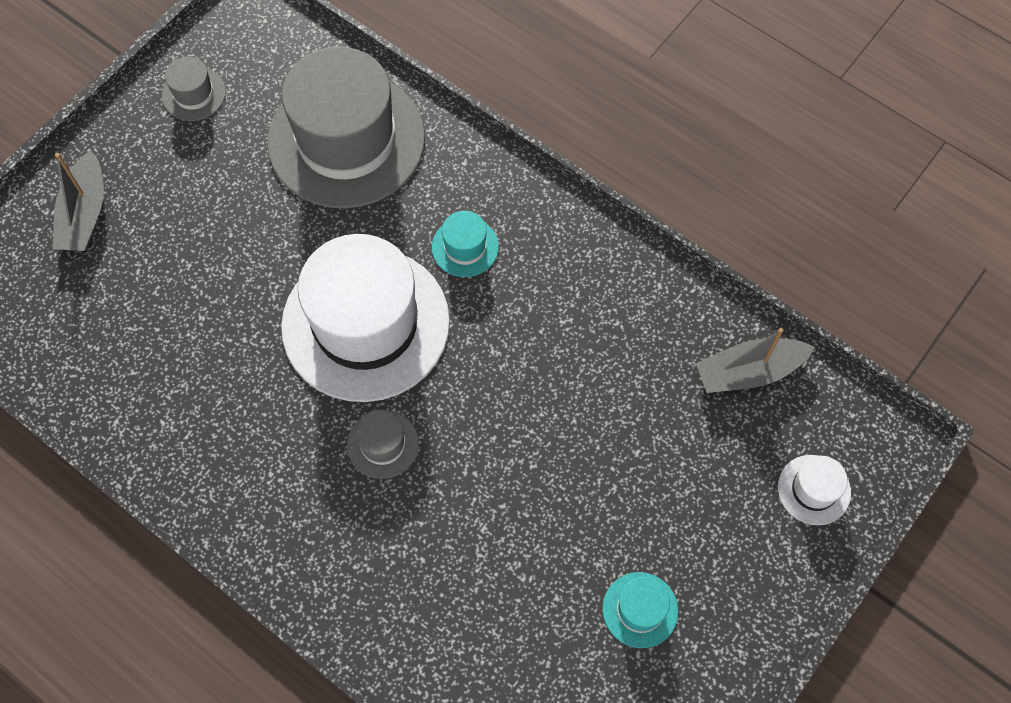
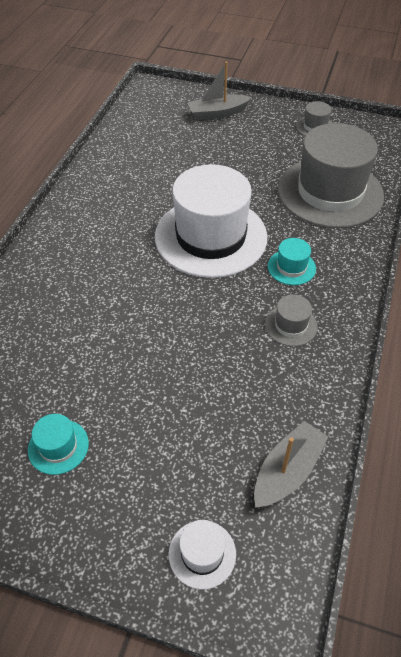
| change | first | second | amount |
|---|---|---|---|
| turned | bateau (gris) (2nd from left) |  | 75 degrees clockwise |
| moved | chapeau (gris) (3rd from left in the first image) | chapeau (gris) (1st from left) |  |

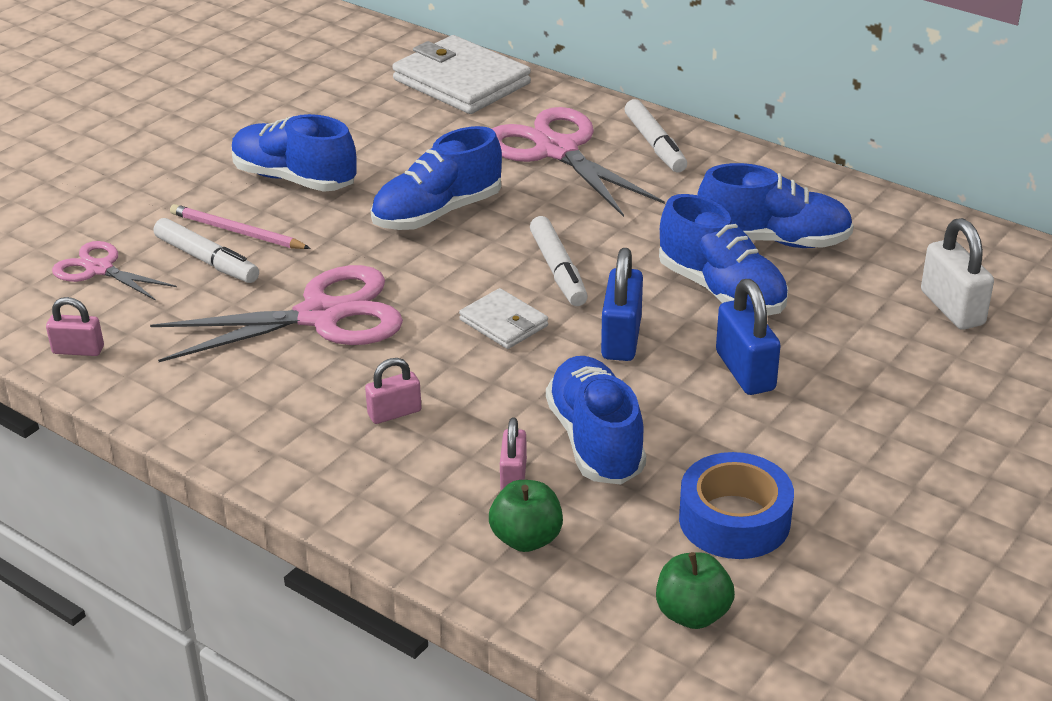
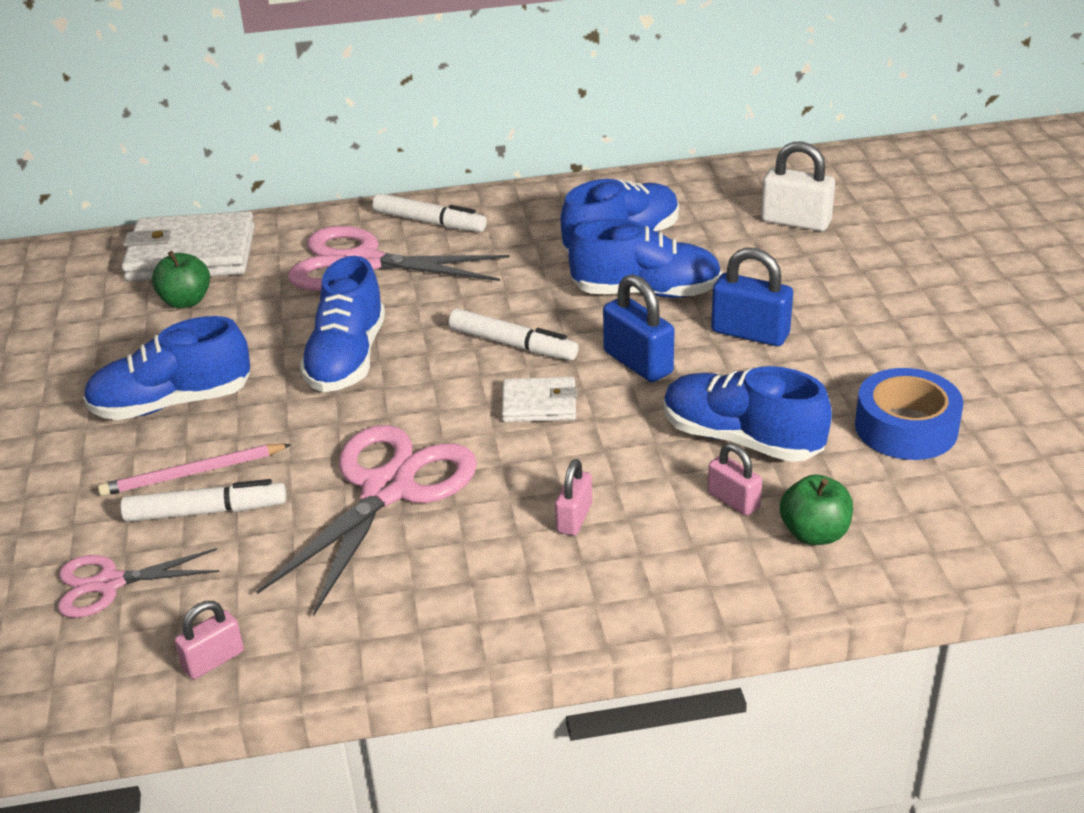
| change | first | second | amount |
|---|---|---|---|
| moved | pomme (vert) (2nd from left in the first image) | pomme (vert) (1st from left) |  |

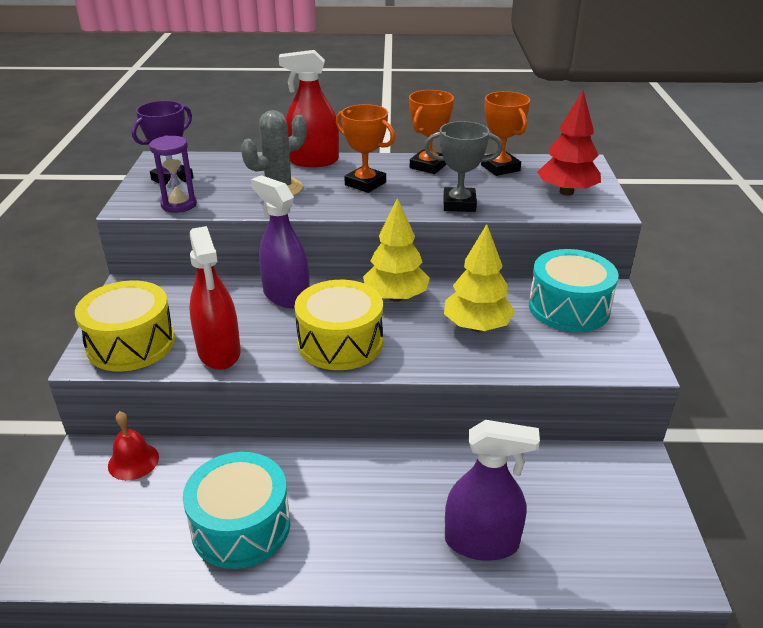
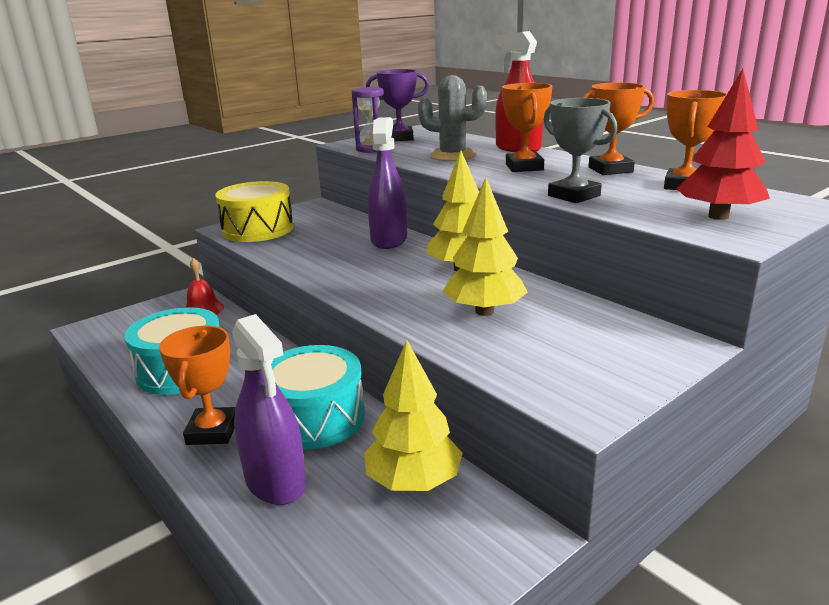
| change | first | second | amount |
|---|---|---|---|
| added |  | trophée (orange) (1st from left) |  |
| moved | tambour (turquoise) (2nd from left) |  |  |
| added |  | arbre (jaune) (1st from left) |  |
| removed | vaporisateur (rouge) (1st from left) |  |  |
| removed | tambour (jaune) (2nd from left) |  |  |

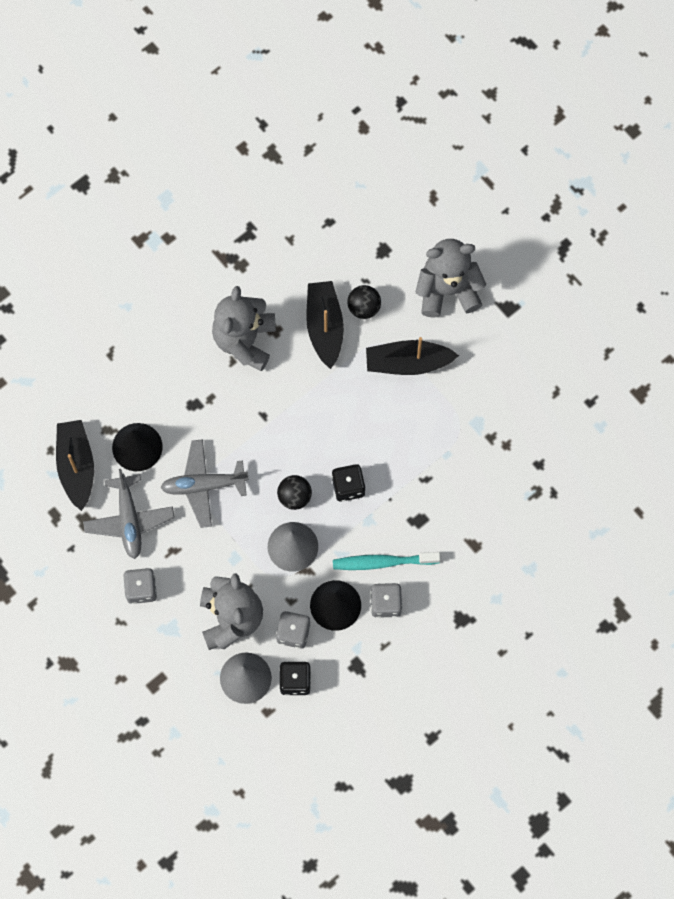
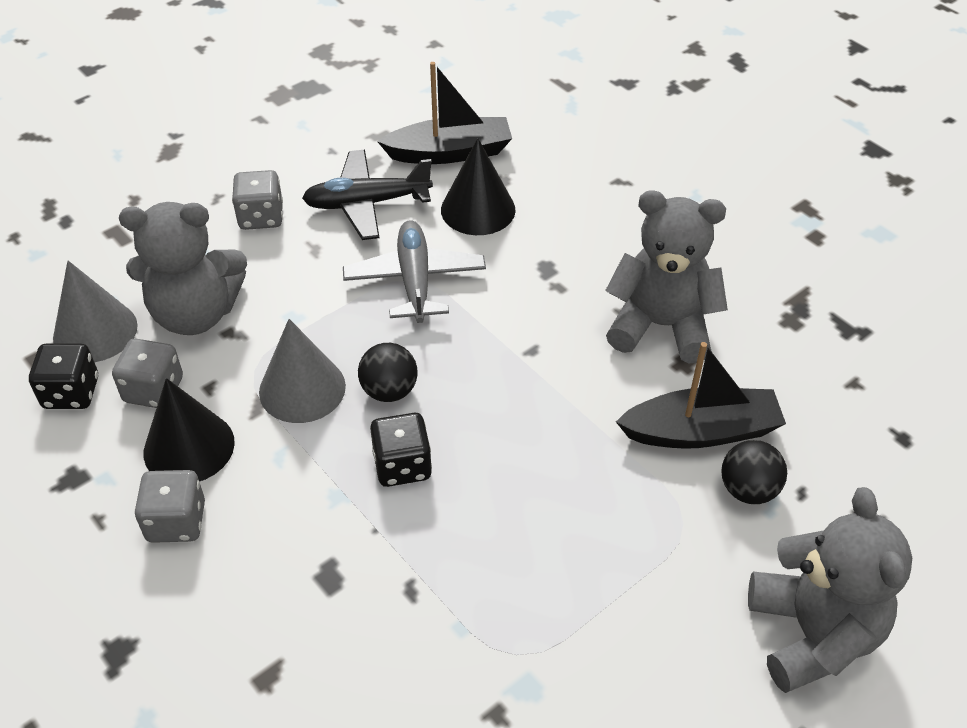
| change | first | second | amount |
|---|---|---|---|
| recoloured | avion (gris) (1st from left) | avion (noir) |  |
| removed | brosse à dents (turquoise) |  |  |
| removed | bateau (noir) (3rd from left) |  |  |

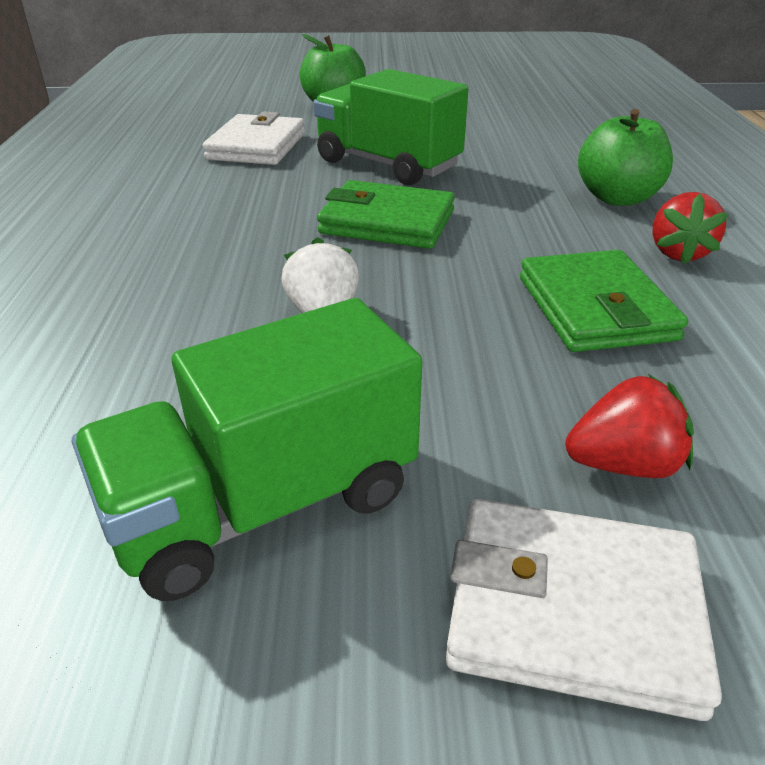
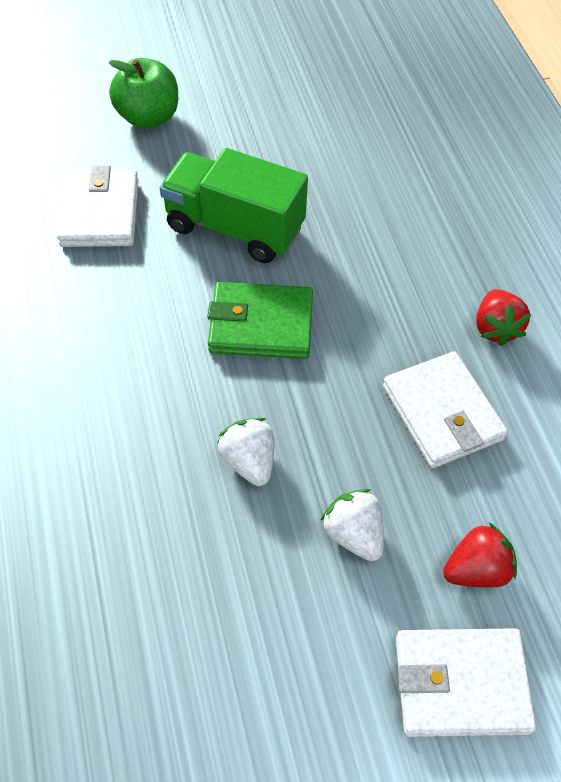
| change | first | second | amount |
|---|---|---|---|
| added |  | fraise (blanc) (2nd from left) |  |
| recoloured | portefeuille (vert) (2nd from left) | portefeuille (blanc) (2nd from left) |  |
| removed | camion (vert) (1st from left) |  |  |
| removed | pomme (vert) (2nd from left) |  |  |

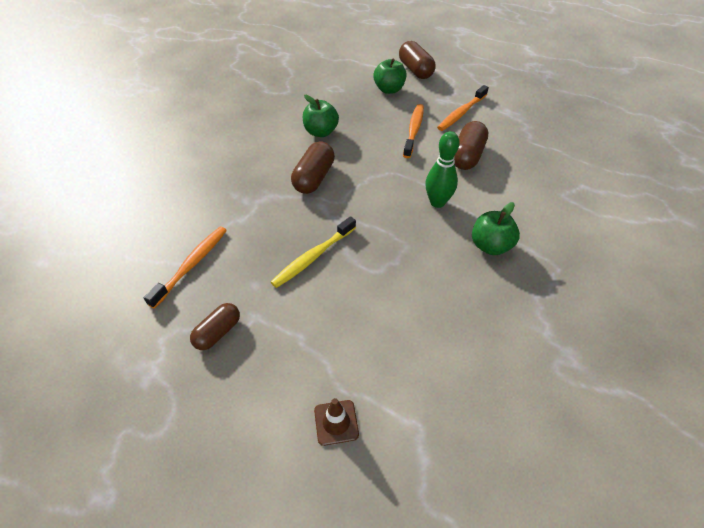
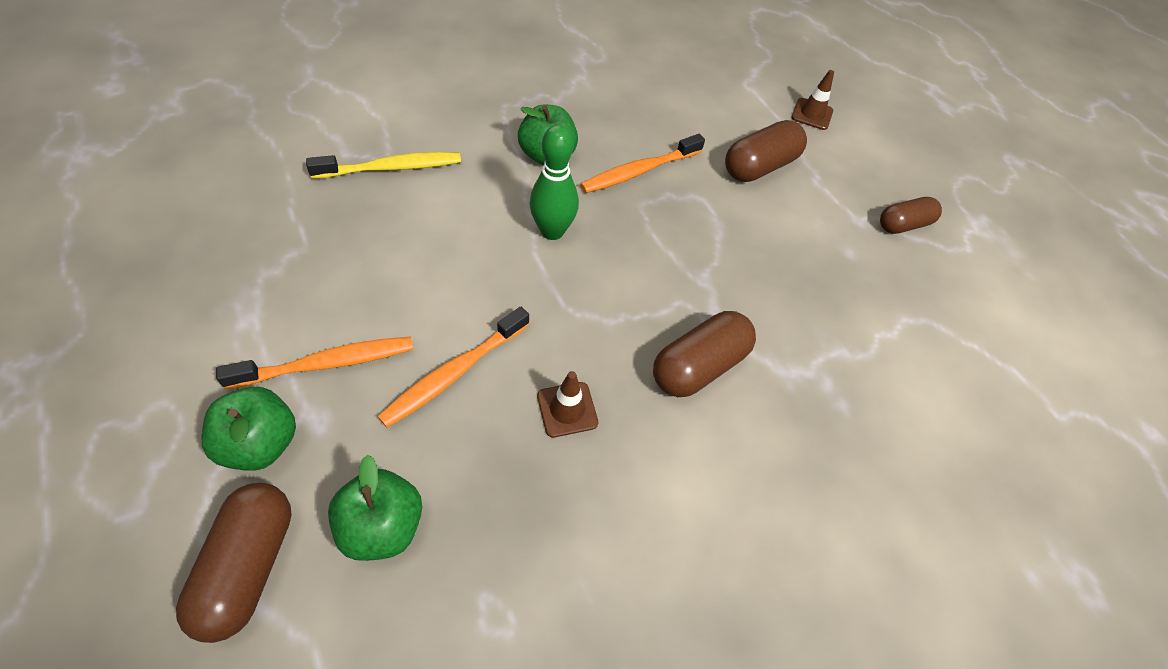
| change | first | second | amount |
|---|---|---|---|
| moved | pomme (vert) (1st from left) |  |  |
| moved | brosse à dents (jaune) |  |  |
| added |  | cône de chantier (marron) (1st from left) |  |
| moved | brosse à dents (orange) (1st from left in the first image) | brosse à dents (orange) (3rd from left) |  |
| moved | gélule (marron) (4th from left in the first image) | gélule (marron) (3rd from left) |  |

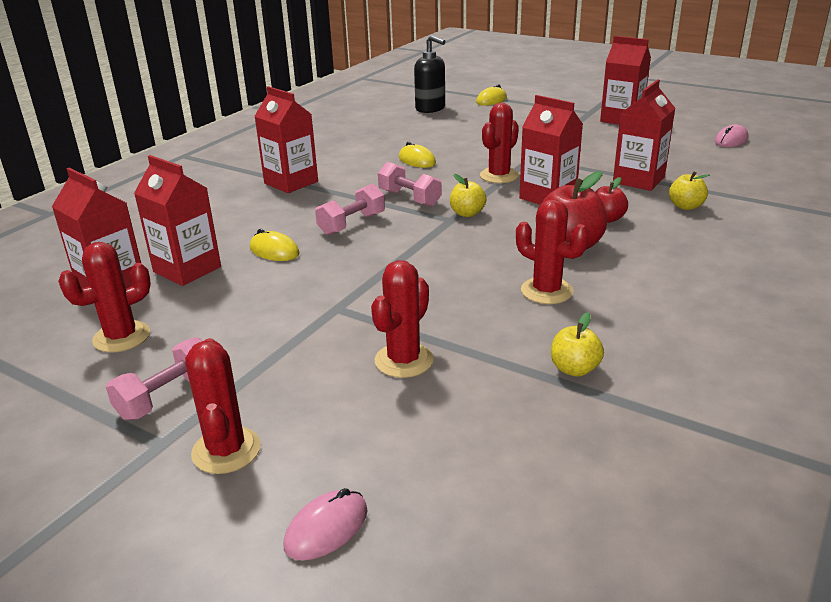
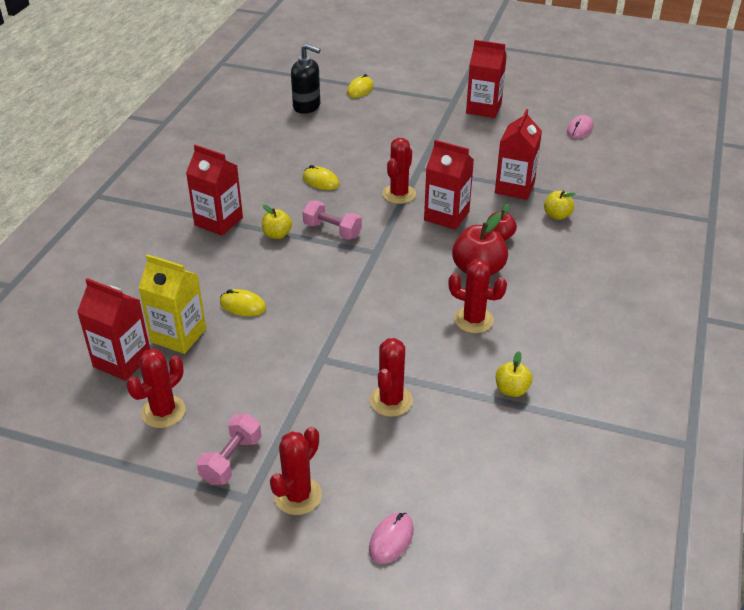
| change | first | second | amount |
|---|---|---|---|
| recoloured | brique de lait (rouge) (2nd from left) | brique de lait (jaune) |  |
| moved | pomme (jaune) (1st from left) |  |  |
| turned | cactus (rouge) (2nd from left) |  | 60 degrees clockwise |
| removed | haltère (rose) (2nd from left) |  |  |

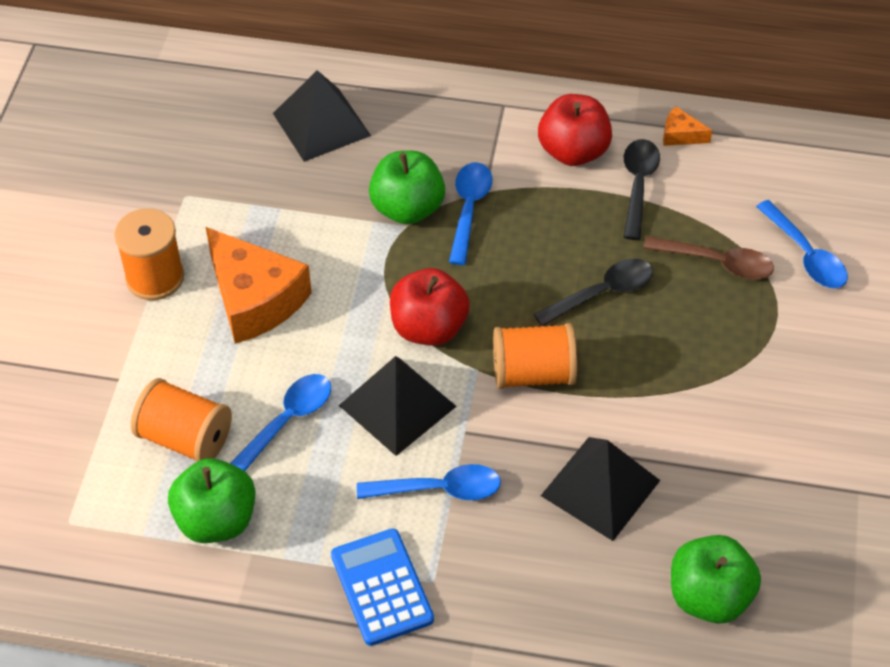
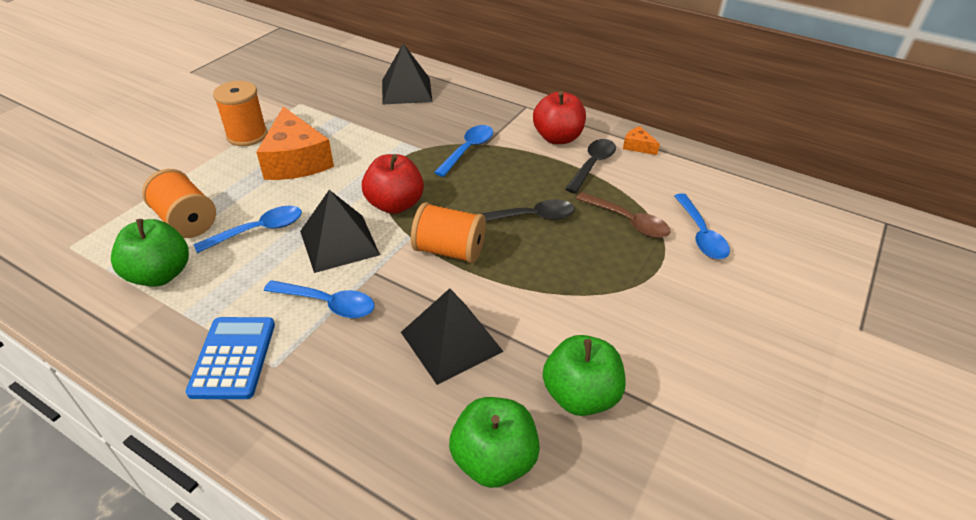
| change | first | second | amount |
|---|---|---|---|
| moved | pomme (vert) (2nd from left in the first image) | pomme (vert) (3rd from left) |  |

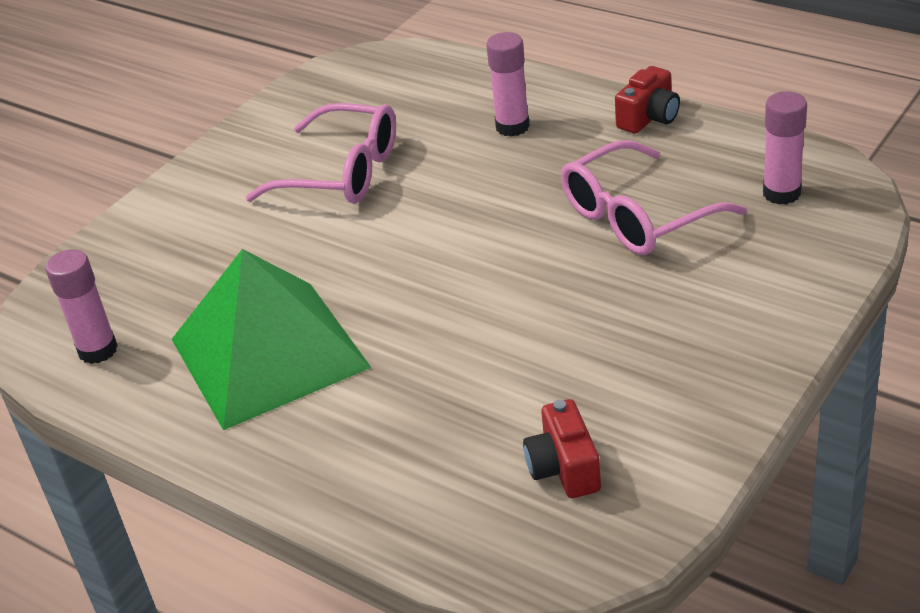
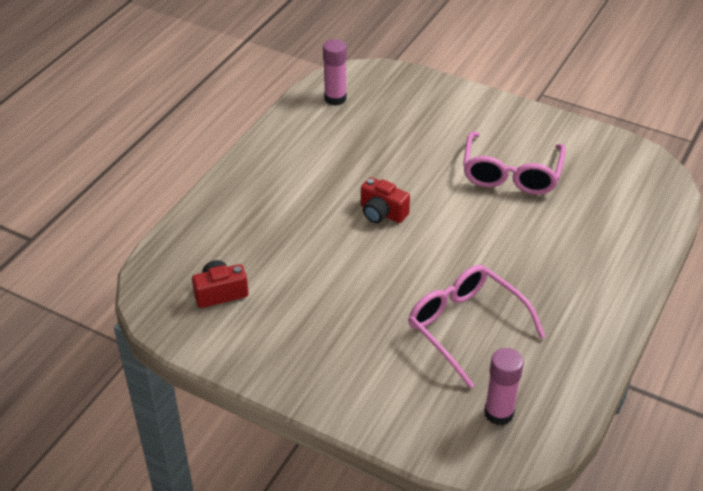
| change | first | second | amount |
|---|---|---|---|
| moved | appareil photo (rouge) (2nd from left) |  |  |
| removed | pyramide (vert) |  |  |
| removed | bâton de colle (rose) (2nd from left) |  |  |

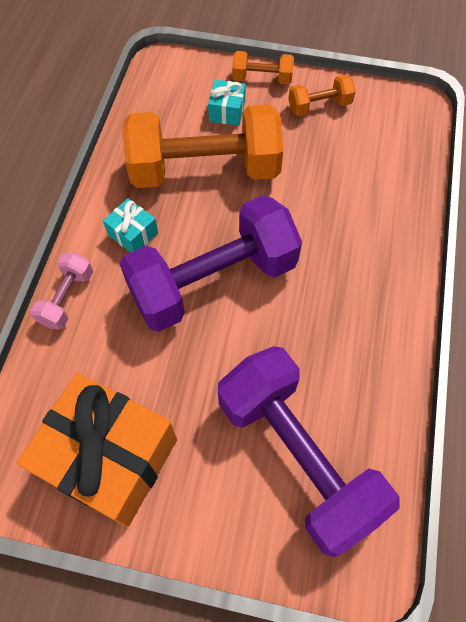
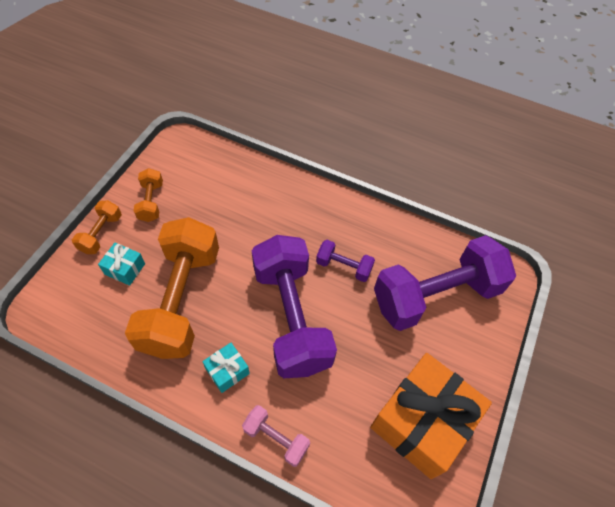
| change | first | second | amount |
|---|---|---|---|
| added |  | haltère (violet) (2nd from left) |  |

